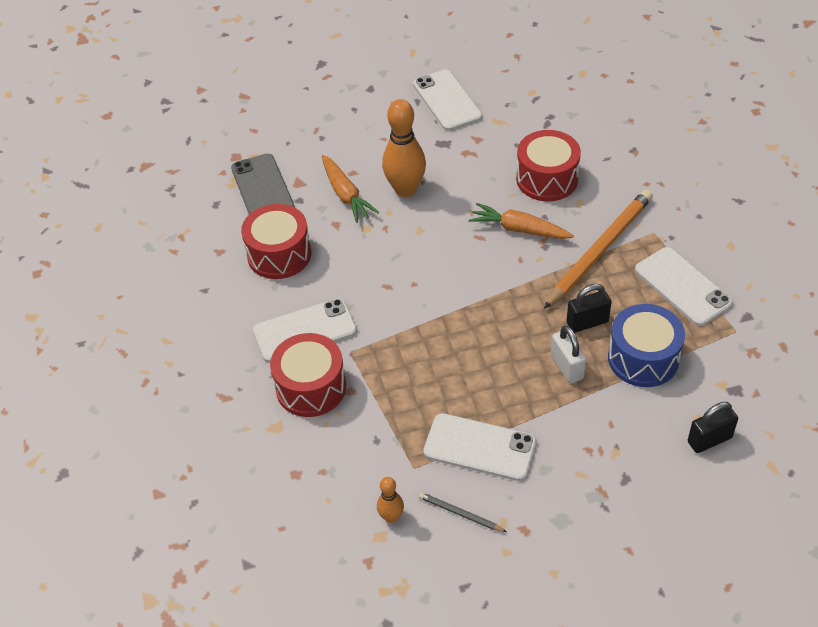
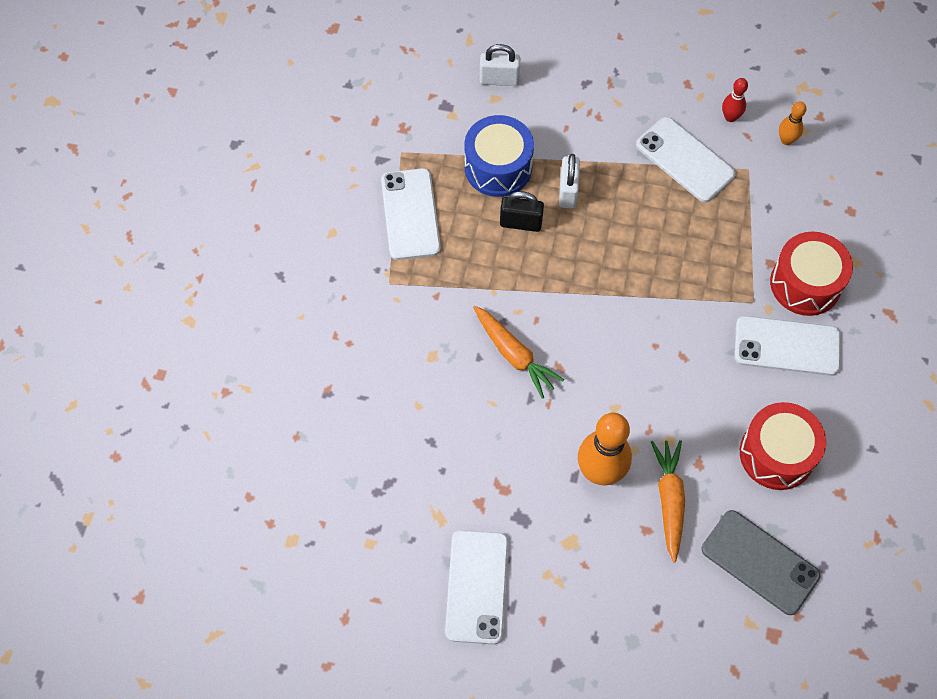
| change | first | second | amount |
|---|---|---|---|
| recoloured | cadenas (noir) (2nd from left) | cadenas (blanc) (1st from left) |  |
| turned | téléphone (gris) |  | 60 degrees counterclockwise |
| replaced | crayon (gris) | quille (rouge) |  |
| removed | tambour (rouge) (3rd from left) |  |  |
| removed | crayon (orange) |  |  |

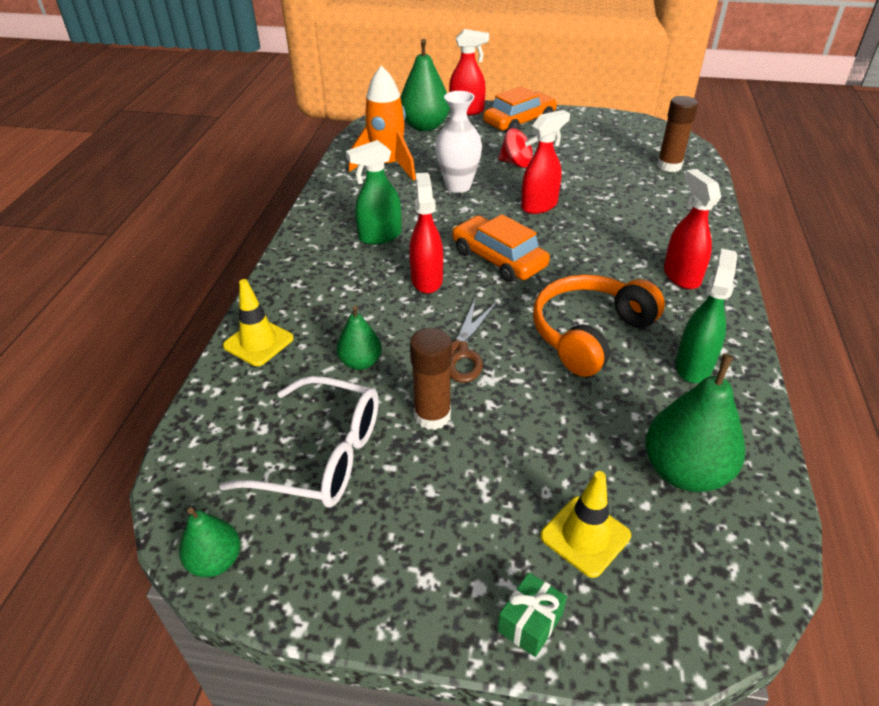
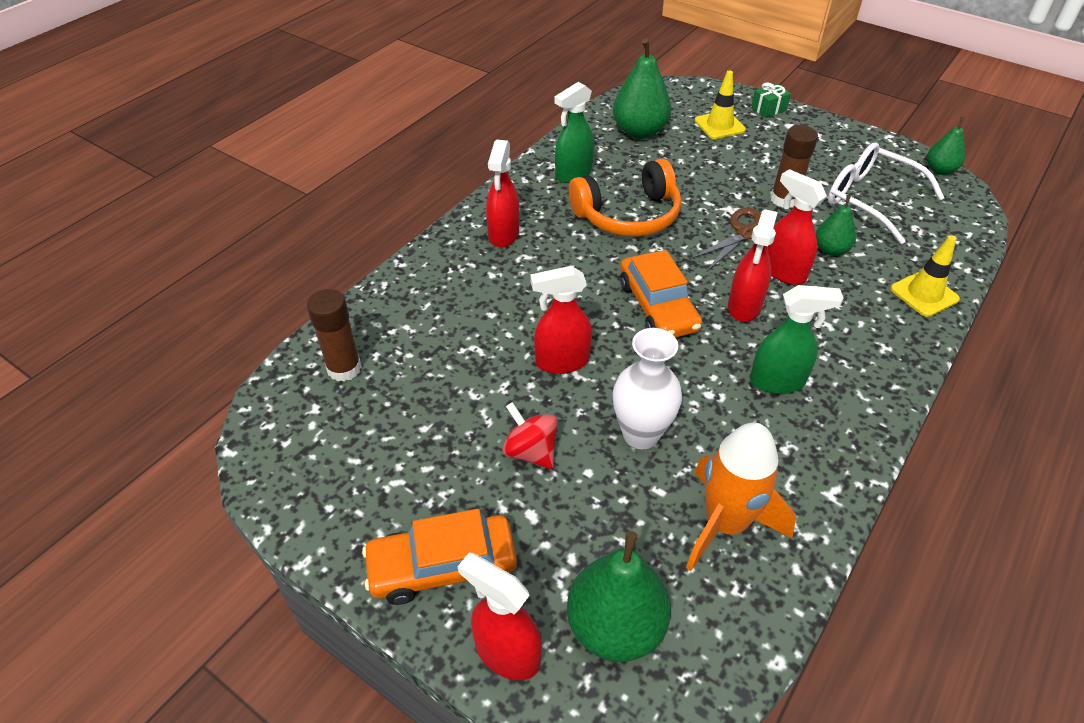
| change | first | second | amount |
|---|---|---|---|
| added |  | vaporisateur (rouge) (5th from left) |  |

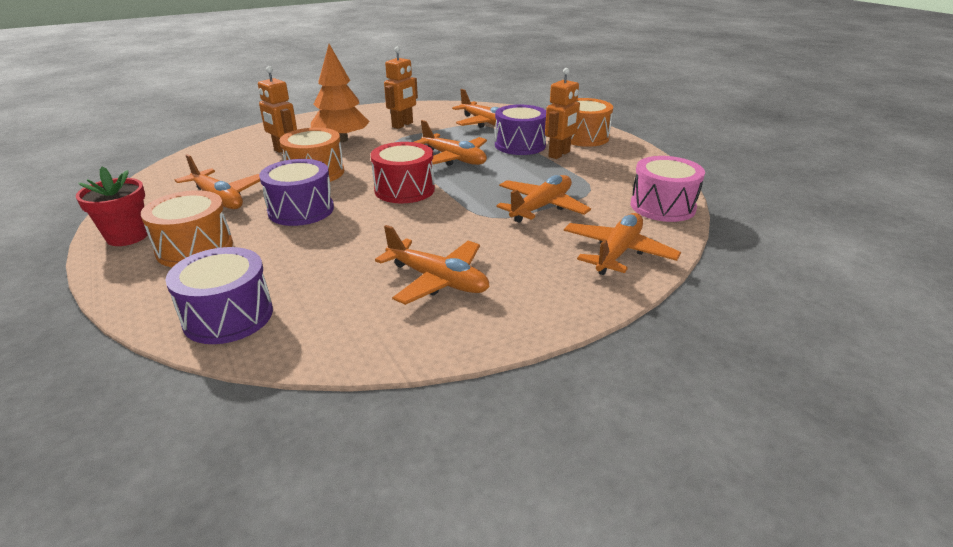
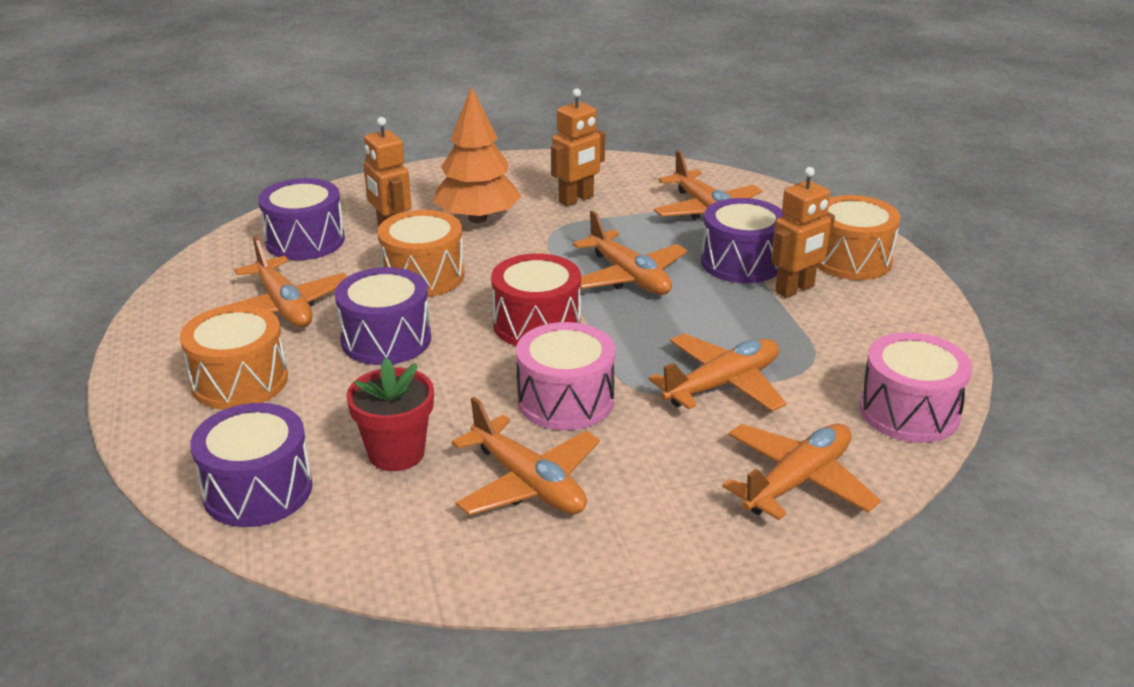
| change | first | second | amount |
|---|---|---|---|
| added |  | tambour (violet) (2nd from left) |  |
| moved | pot de fleurs (rouge) |  |  |
| added |  | tambour (rose) (1st from left) |  |

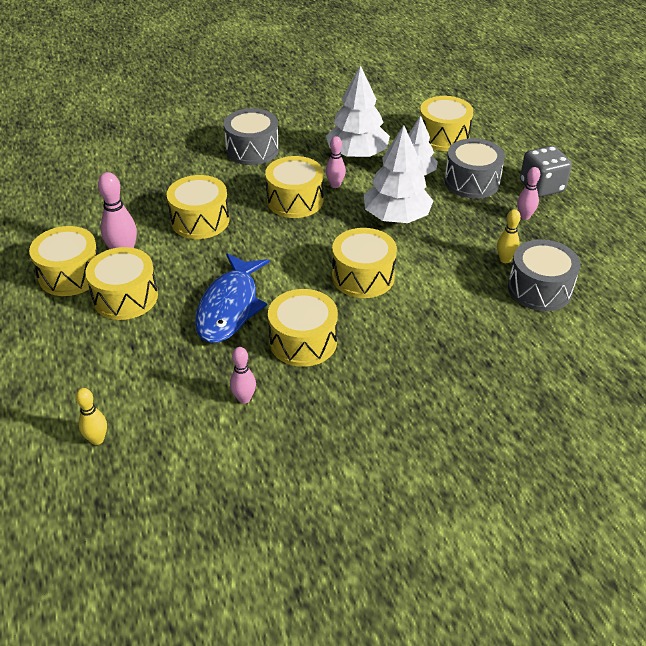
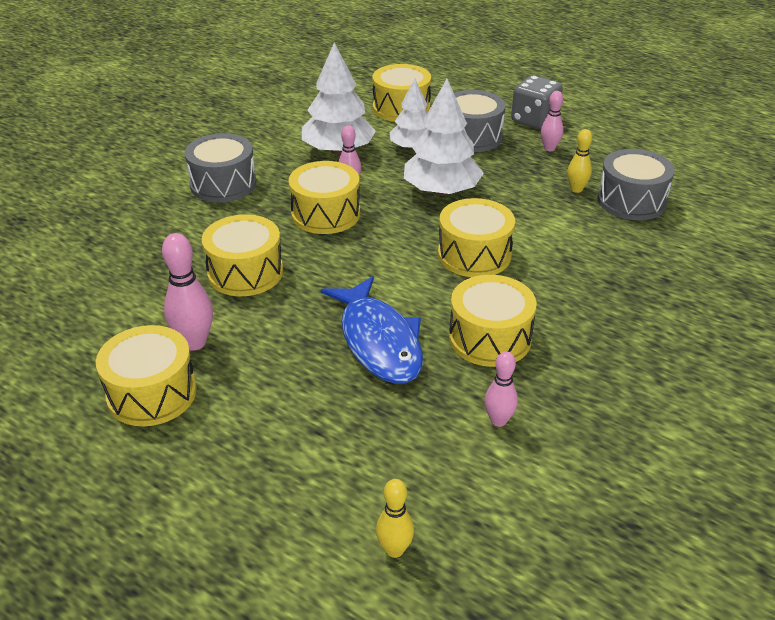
| change | first | second | amount |
|---|---|---|---|
| removed | tambour (jaune) (2nd from left) |  |  |

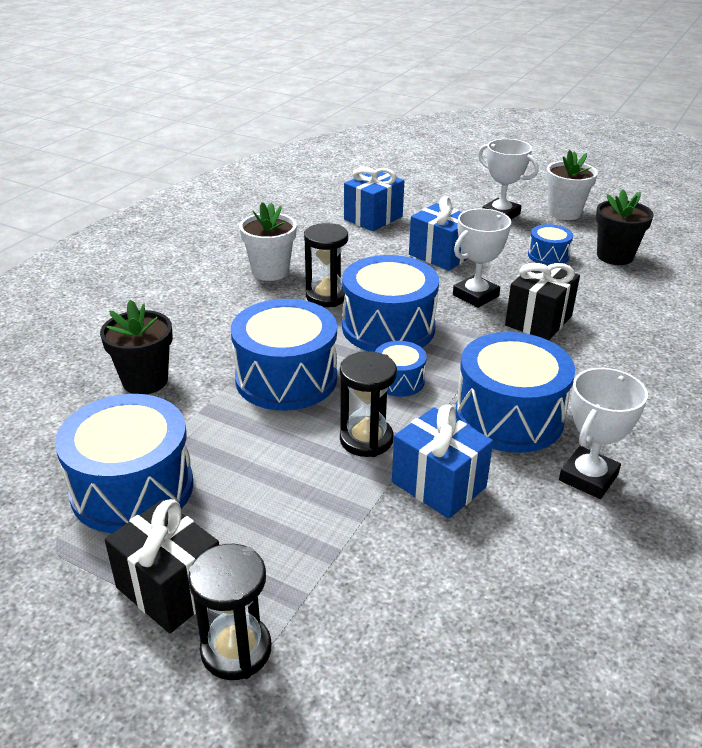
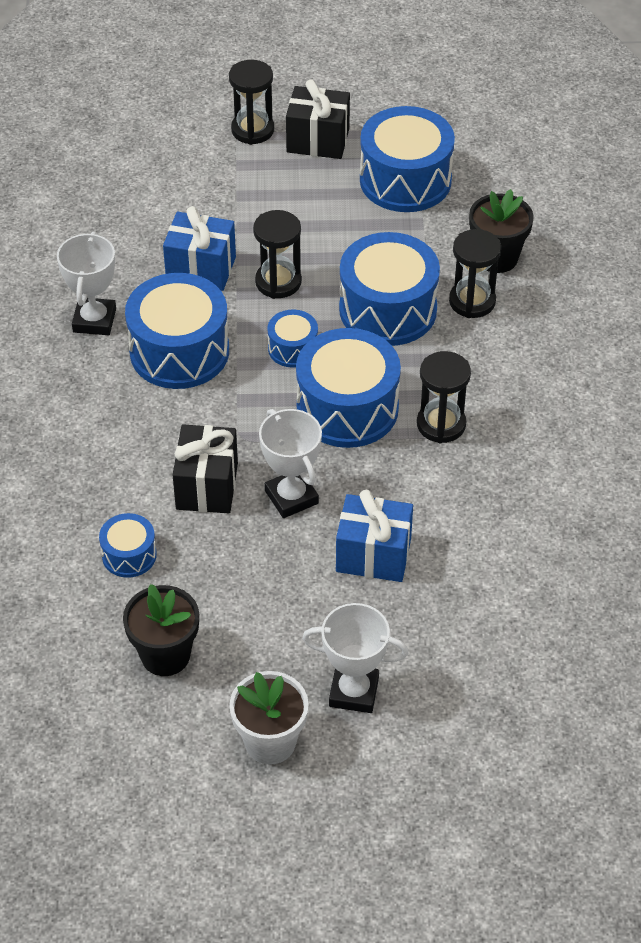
| change | first | second | amount |
|---|---|---|---|
| moved | tambour (bleu) (6th from left in the first image) | tambour (bleu) (1st from left) |  |
| turned | trophée (blanc) (1st from left in the first image) | trophée (blanc) (2nd from left) | 45 degrees counterclockwise |
| added |  | sablier (noir) (4th from left) |  |
| removed | pot de fleurs (blanc) (1st from left) |  |  |
| removed | cadeau (bleu) (1st from left) |  |  |

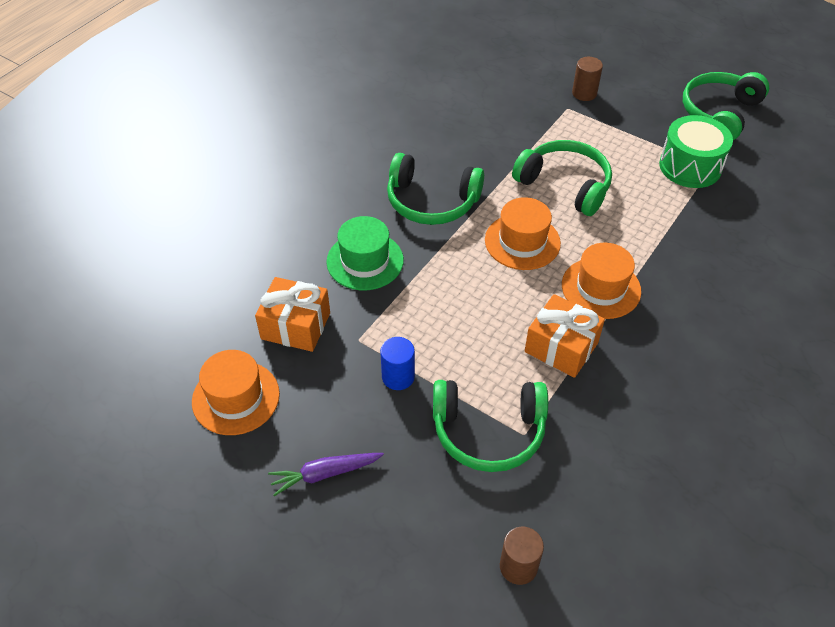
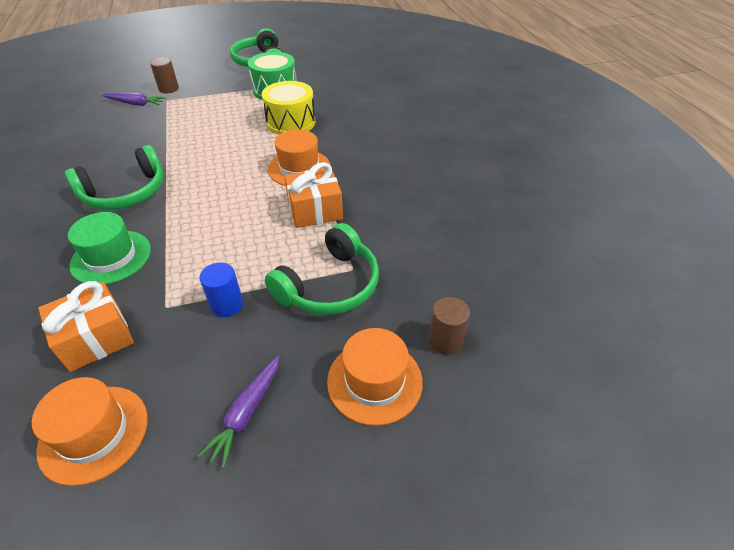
| change | first | second | amount |
|---|---|---|---|
| added |  | carotte (violet) (1st from left) |  |
| added |  | tambour (jaune) |  |
| moved | chapeau (orange) (2nd from left in the first image) | chapeau (orange) (3rd from left) |  |
| removed | casque audio (vert) (3rd from left) |  |  |

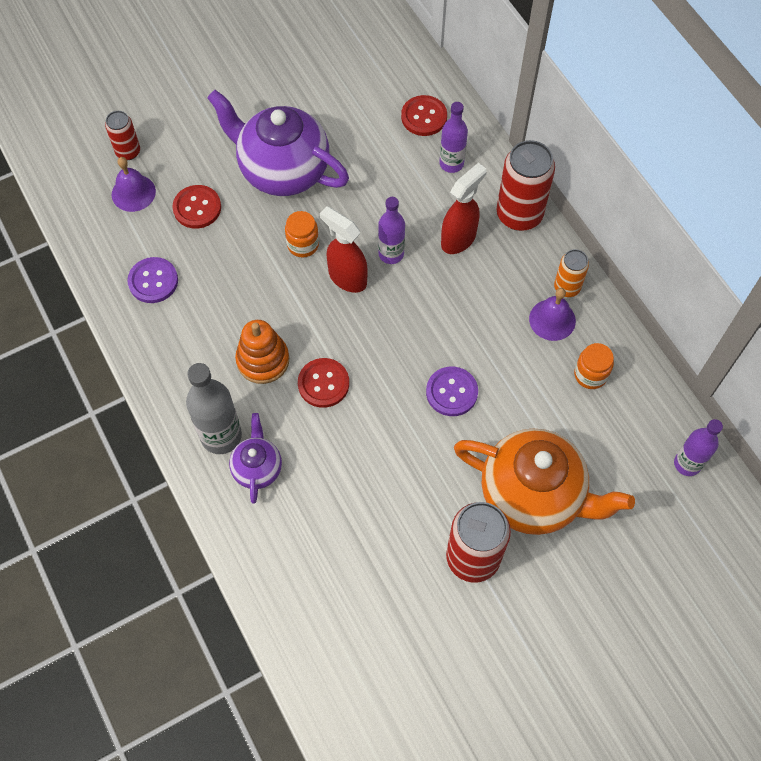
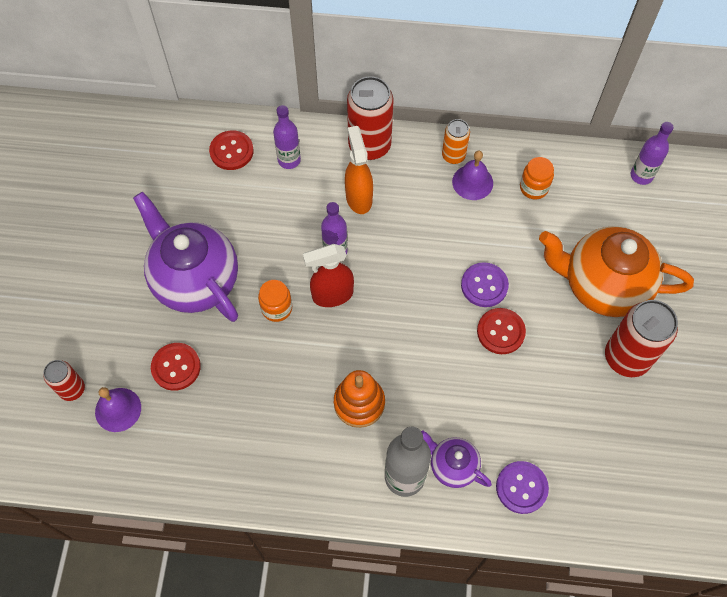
| change | first | second | amount |
|---|---|---|---|
| turned | théière (violet) (2nd from left in the first image) | théière (violet) (1st from left) | 75 degrees clockwise |
| recoloured | vaporisateur (rouge) (2nd from left) | vaporisateur (orange) |  |
| moved | bouton (rouge) (2nd from left in the first image) | bouton (rouge) (3rd from left) |  |
| moved | bouton (violet) (1st from left in the first image) | bouton (violet) (2nd from left) |  |
| turned | théière (orange) |  | 135 degrees counterclockwise |

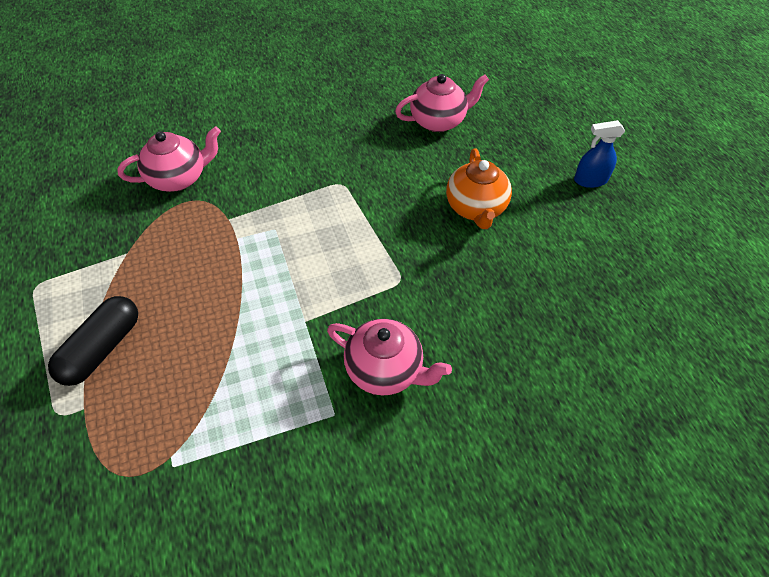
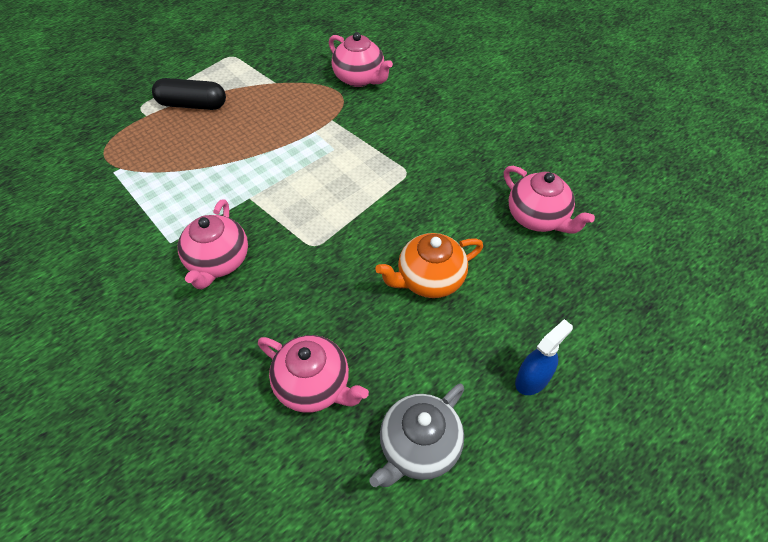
| change | first | second | amount |
|---|---|---|---|
| added |  | théière (rose) (2nd from left) |  |
| added |  | théière (gris) |  |
| turned | vaporisateur (bleu) |  | 75 degrees clockwise |

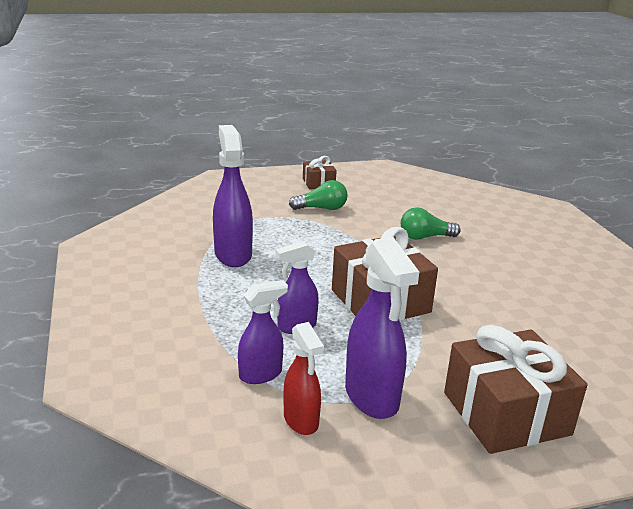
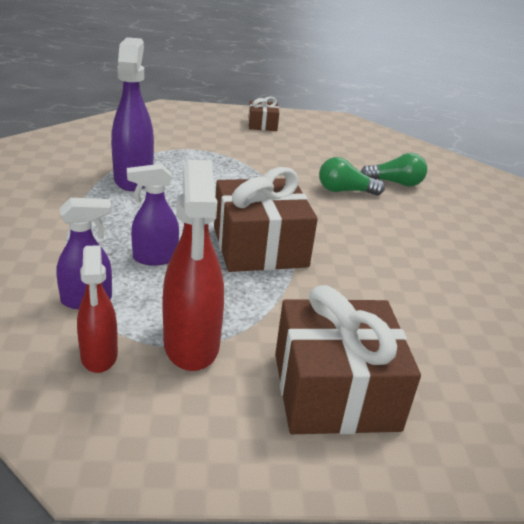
| change | first | second | amount |
|---|---|---|---|
| recoloured | vaporisateur (violet) (4th from left) | vaporisateur (rouge) (2nd from left) |  |
| moved | ampoule (vert) (1st from left in the first image) | ampoule (vert) (2nd from left) |  |

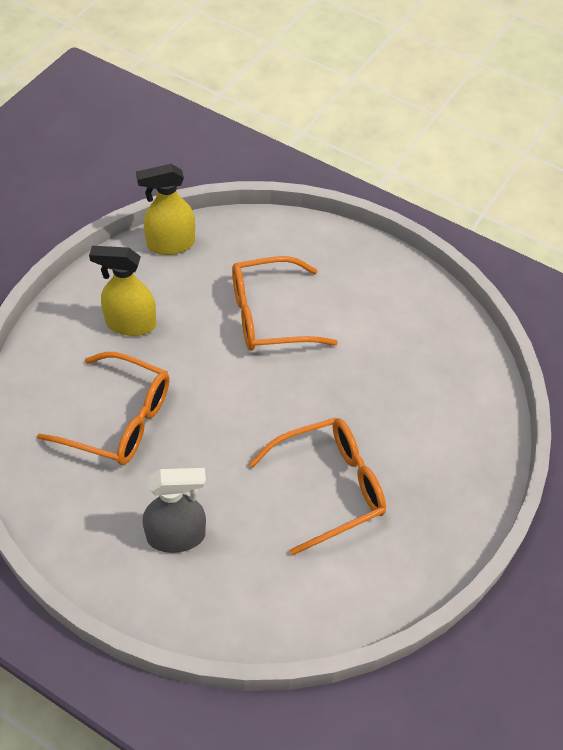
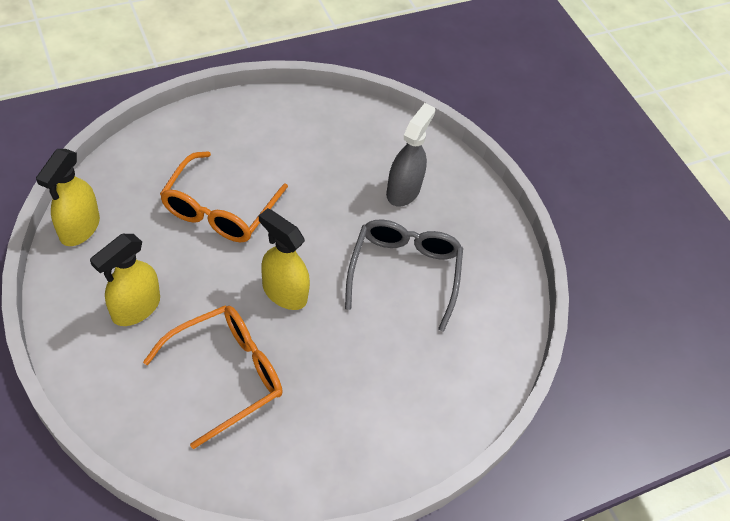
| change | first | second | amount |
|---|---|---|---|
| added |  | vaporisateur (jaune) (3rd from left) |  |
| recoloured | lunettes (orange) (3rd from left) | lunettes (gris) |  |
| moved | vaporisateur (gris) |  |  |

